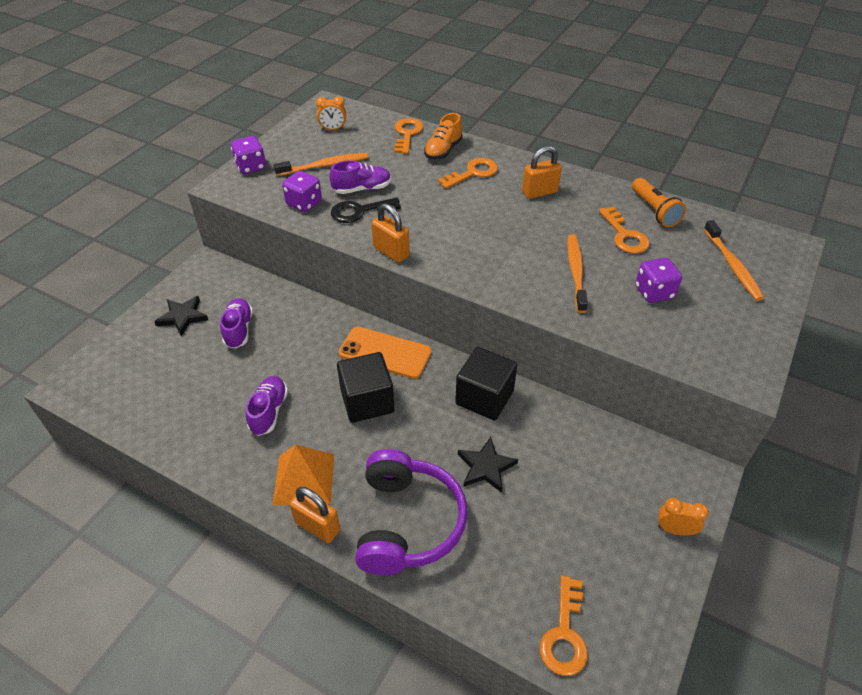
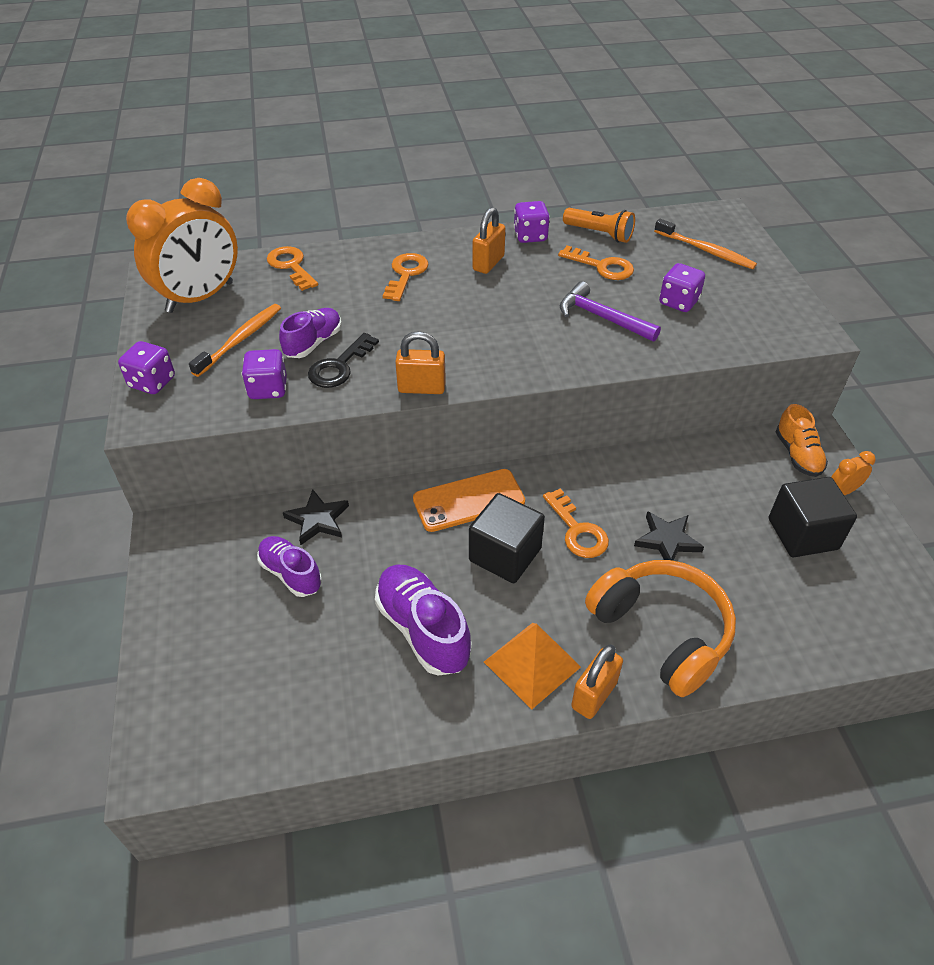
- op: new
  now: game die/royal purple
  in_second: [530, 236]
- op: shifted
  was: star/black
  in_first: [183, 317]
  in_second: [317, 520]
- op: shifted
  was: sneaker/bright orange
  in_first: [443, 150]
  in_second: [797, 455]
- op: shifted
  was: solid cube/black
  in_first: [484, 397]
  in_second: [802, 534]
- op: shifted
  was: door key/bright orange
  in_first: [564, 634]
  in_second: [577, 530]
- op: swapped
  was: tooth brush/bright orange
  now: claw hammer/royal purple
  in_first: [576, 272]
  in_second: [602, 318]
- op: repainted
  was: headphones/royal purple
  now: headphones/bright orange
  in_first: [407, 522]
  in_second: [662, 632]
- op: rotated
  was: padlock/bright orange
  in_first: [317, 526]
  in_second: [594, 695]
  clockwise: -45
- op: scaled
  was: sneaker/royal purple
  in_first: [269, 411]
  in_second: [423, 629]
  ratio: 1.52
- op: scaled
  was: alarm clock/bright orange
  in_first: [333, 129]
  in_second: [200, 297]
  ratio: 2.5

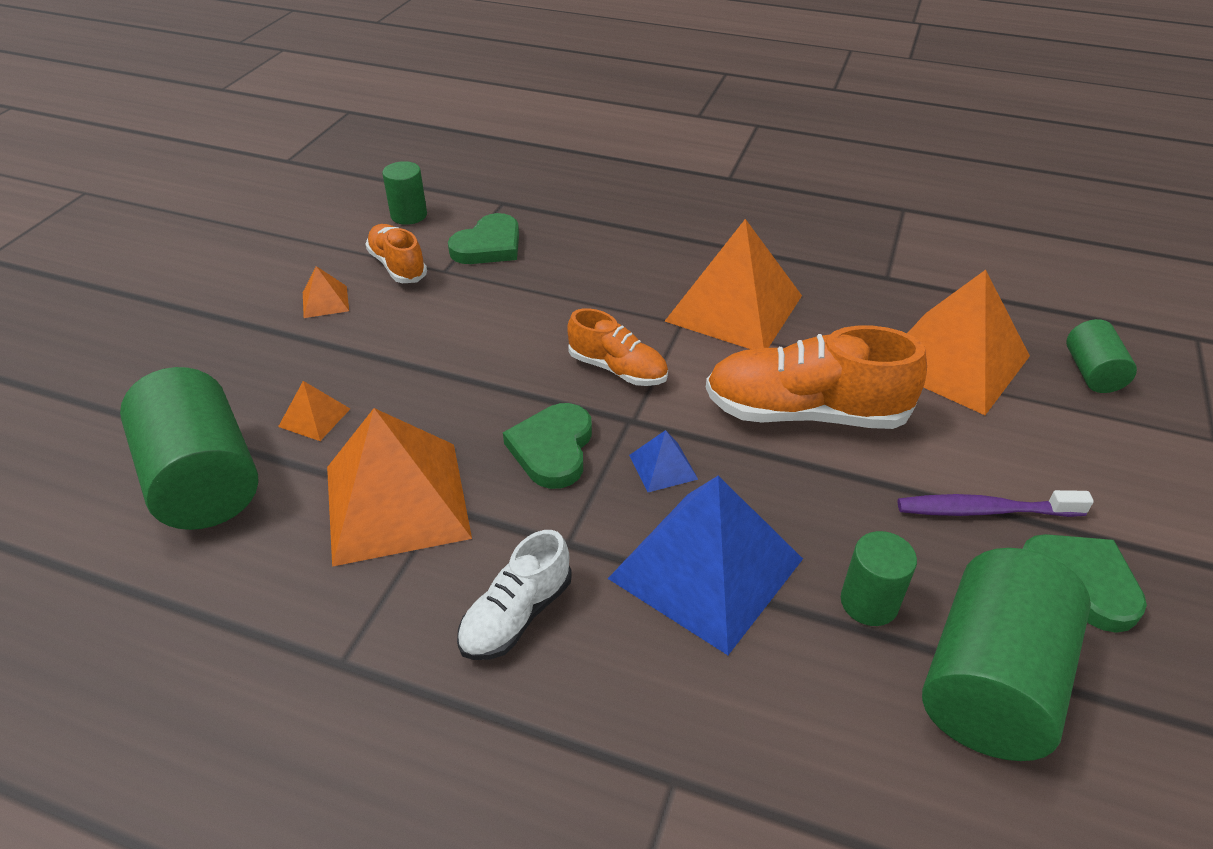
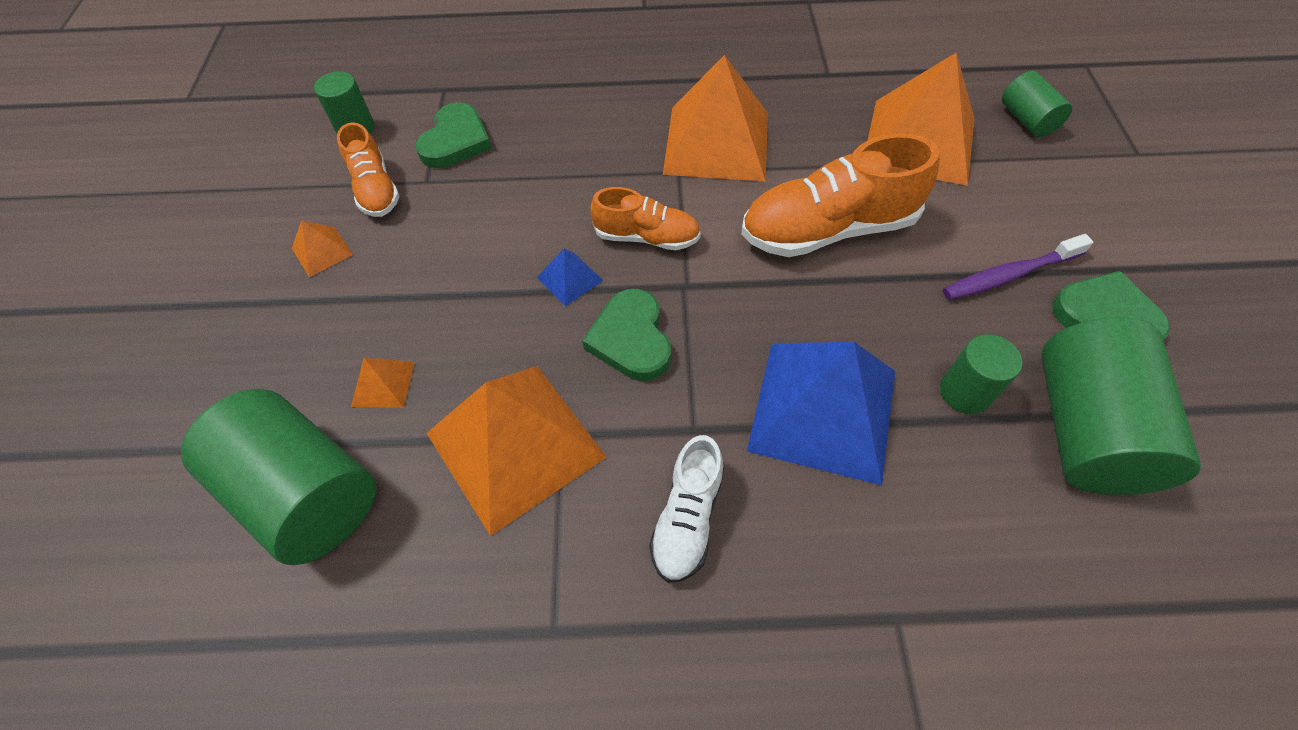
- op: shifted
  was: pyramid/cobalt
  in_first: [663, 467]
  in_second: [570, 279]
- op: rotated
  was: sneaker/bright orange
  in_first: [398, 266]
  in_second: [376, 189]
  clockwise: -150

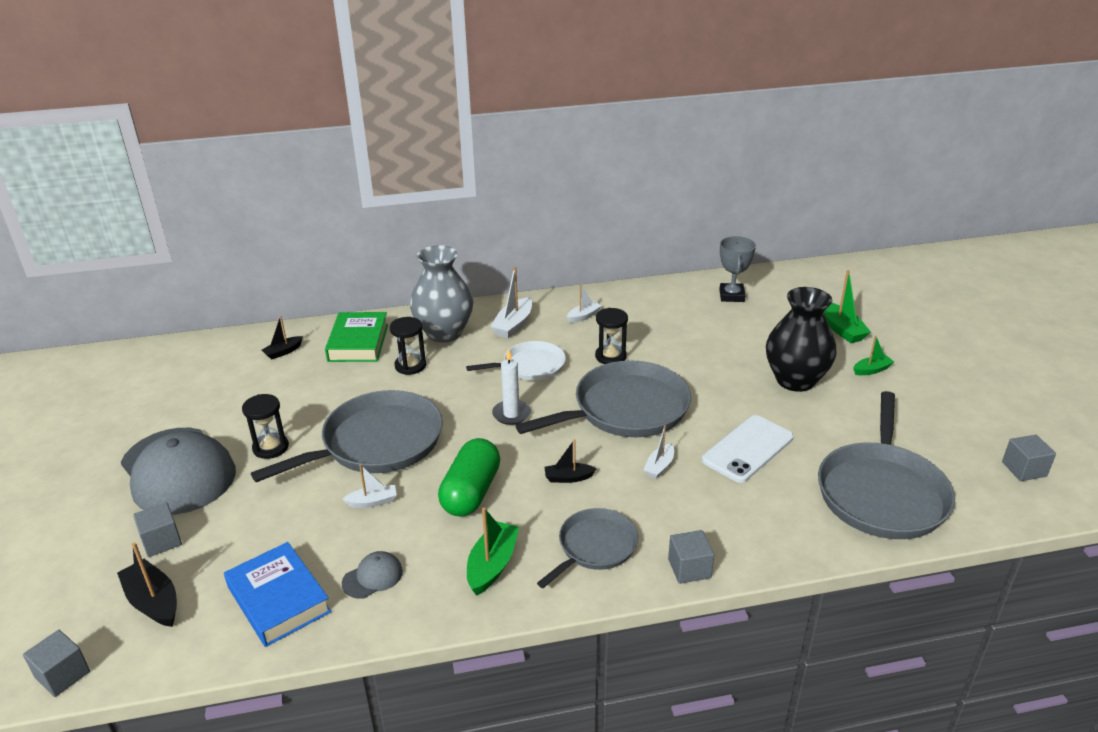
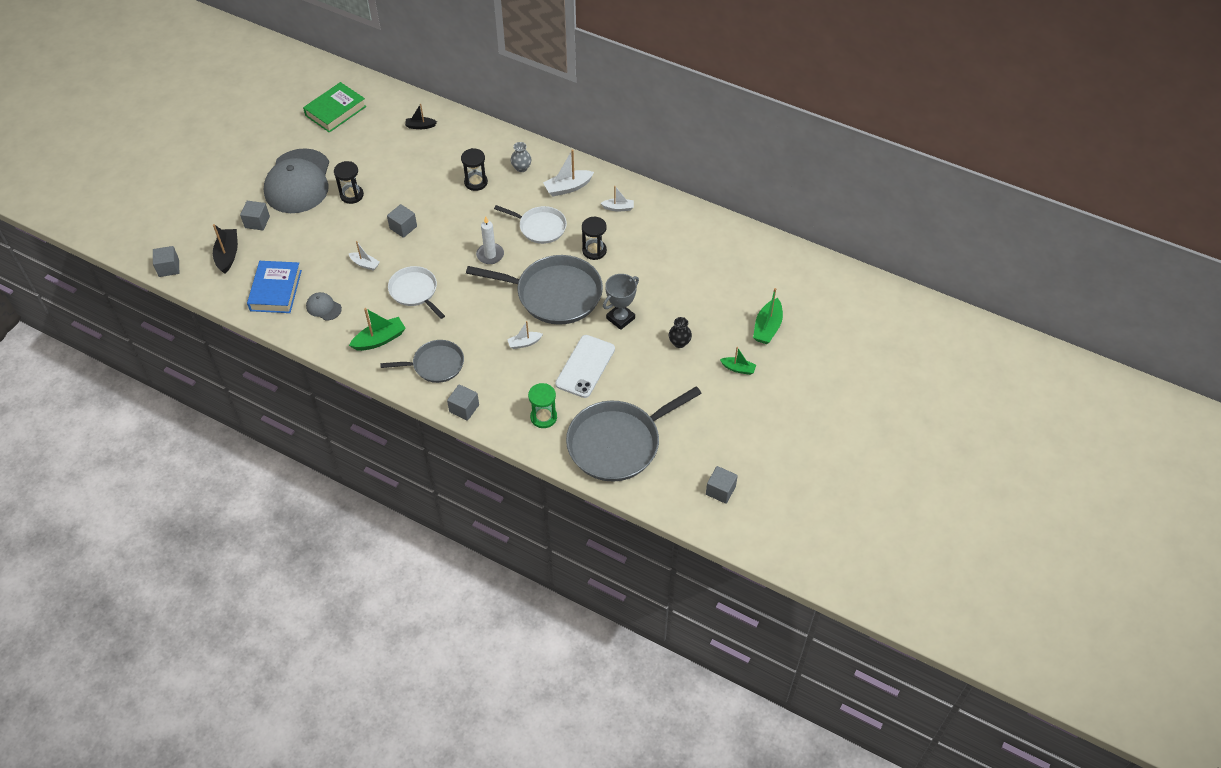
- op: gone
  was: toy boat/black
  in_first: [568, 478]
- op: new
  now: sandglass/green
  in_second: [543, 417]
- op: shifted
  was: hardback/green
  in_first: [358, 342]
  in_second: [335, 111]
- op: shifted
  was: award cup/gray
  in_first: [731, 296]
  in_second: [620, 318]
- op: swapped
  was: skillet/gray
  now: solid cube/gray
  in_first: [376, 443]
  in_second: [403, 227]
- op: swapped
  was: capsule/green
  now: skillet/pure white
  in_first: [471, 492]
  in_second: [415, 291]
- op: rotated
  was: cap/gray
  in_first: [373, 577]
  in_second: [323, 307]
  clockwise: -150
- op: rotated
  was: phone/pure white
  in_first: [748, 449]
  in_second: [585, 366]
  clockwise: -60
- op: scaled
  was: vase/gray
  in_first: [444, 333]
  in_second: [521, 168]
  ratio: 0.43
- op: scaled
  was: vase/black
  in_first: [795, 380]
  in_second: [679, 343]
  ratio: 0.43

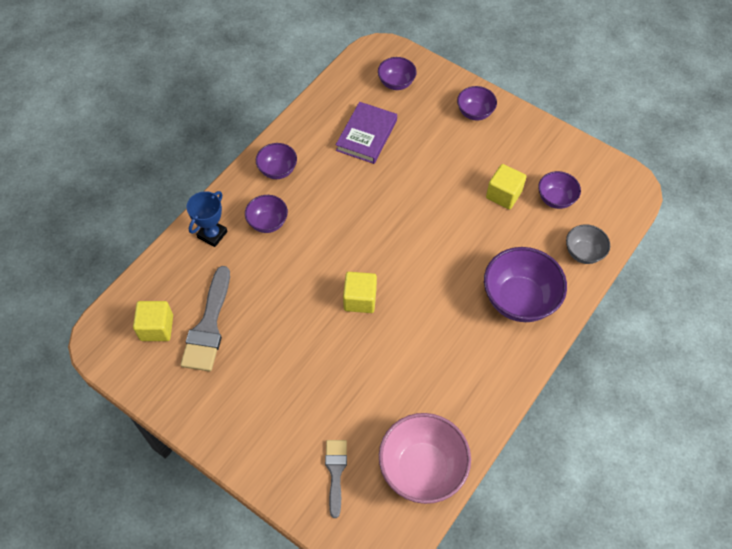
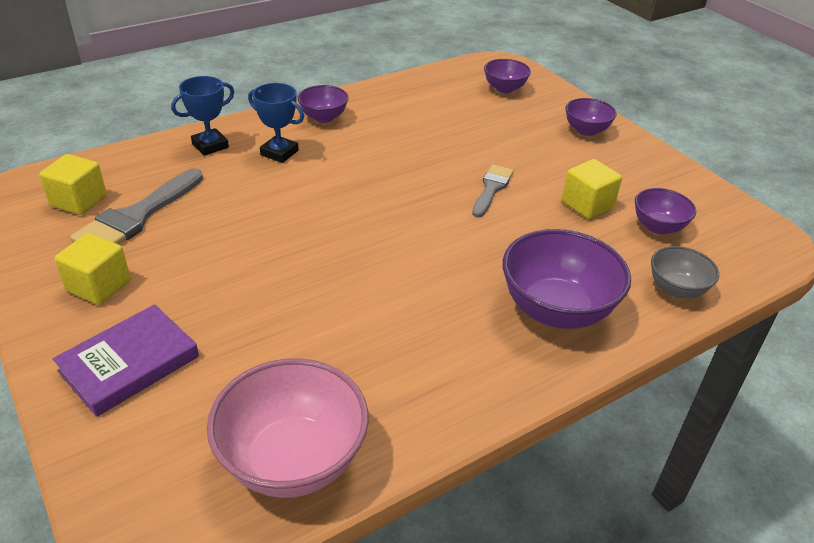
- op: shifted
  was: paintbrush/gray
  in_first: [335, 472]
  in_second: [491, 189]
- op: shifted
  was: hardback/royal purple
  in_first: [366, 135]
  in_second: [129, 364]
- op: shifted
  was: solid cube/yellow
  in_first: [360, 299]
  in_second: [99, 286]
- op: swapped
  was: serving bowl/royal purple
  now: award cup/cobalt
  in_first: [268, 222]
  in_second: [279, 153]

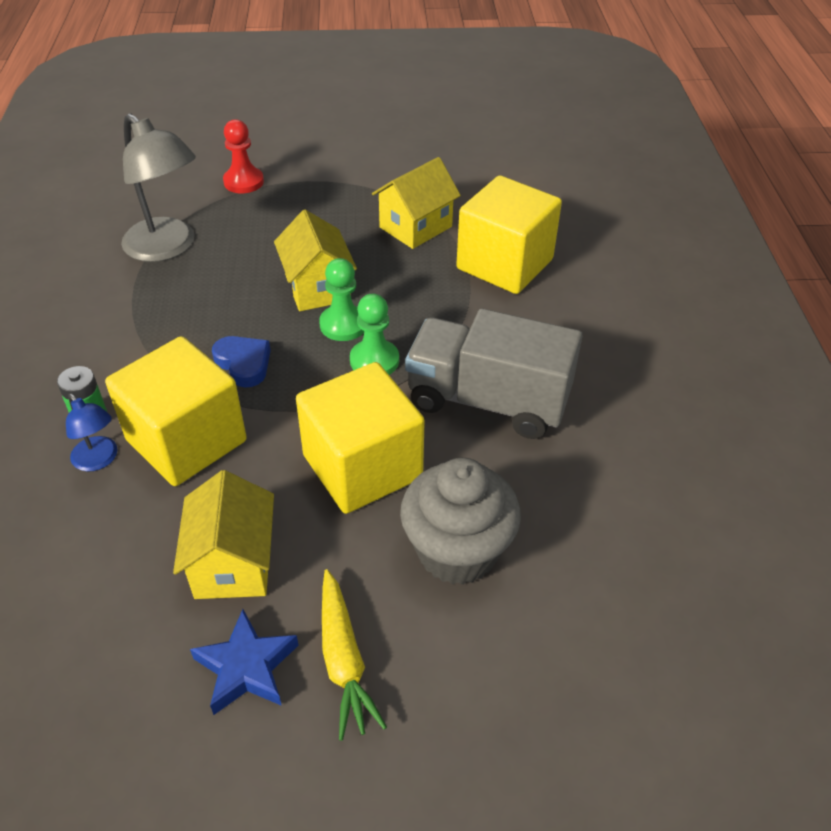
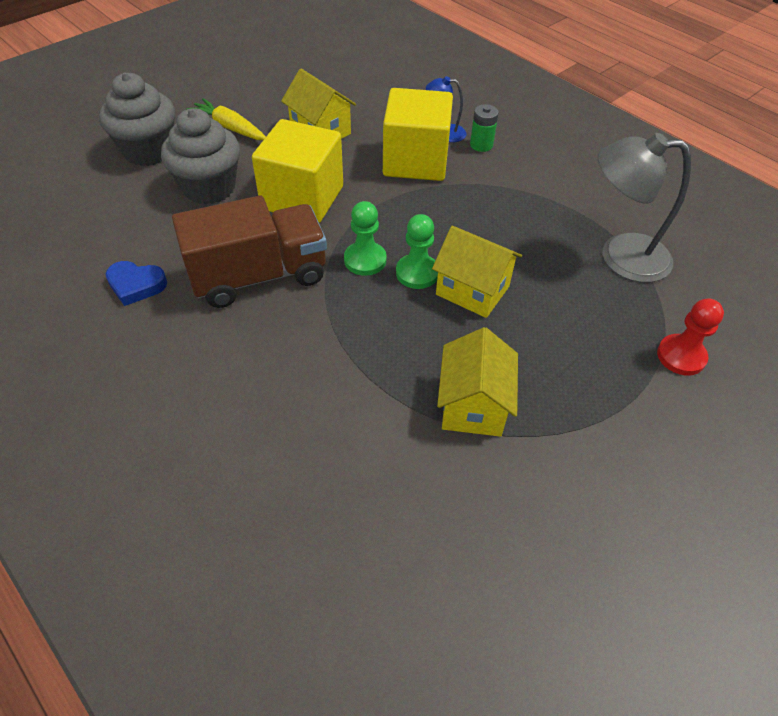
- op: gone
  was: star/cobalt
  in_first: [246, 667]
- op: gone
  was: solid cube/yellow
  in_first: [504, 264]
- op: new
  now: muffin/gray
  in_second: [149, 151]
- op: shifted
  was: love heart/cobalt
  in_first: [243, 364]
  in_second: [136, 285]
- op: repainted
  was: lorry/gray
  now: lorry/dark brown
  in_first: [487, 401]
  in_second: [259, 276]

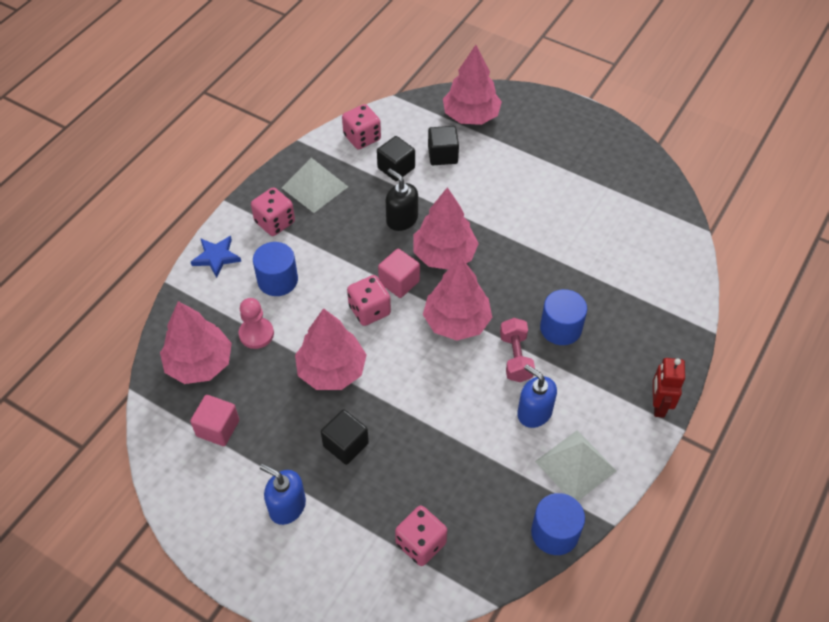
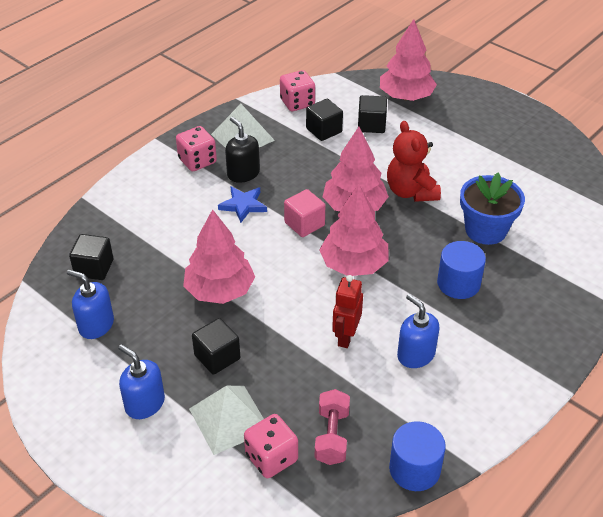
- op: gone
  was: game pawn/rosy
  in_first: [256, 334]
- op: gone
  was: cylinder shape/cobalt
  in_first: [277, 280]
- op: gone
  was: game die/rosy
  in_first: [369, 310]
- op: new
  now: teddy bear/red
  in_second: [411, 192]
- op: new
  now: flower pot/cobalt
  in_second: [485, 230]
- op: shifted
  was: star/cobalt
  in_first: [216, 257]
  in_second: [243, 205]
- op: shifted
  was: pump bottle/black
  in_first: [402, 219]
  in_second: [243, 173]
- op: shifted
  was: dumbbell/rosy
  in_first: [515, 357]
  in_second: [332, 436]
- op: shifted
  was: pyramid/pure white
  in_first: [575, 466]
  in_second: [229, 419]
- op: shifted
  was: robot/red
  in_first: [658, 405]
  in_second: [346, 336]
- op: swapped
  was: fir tree/rosy
  now: solid cube/black
  in_first: [199, 363]
  in_second: [94, 268]
- op: swapped
  was: solid cube/rosy
  now: pump bottle/cobalt
  in_first: [218, 428]
  in_second: [96, 325]

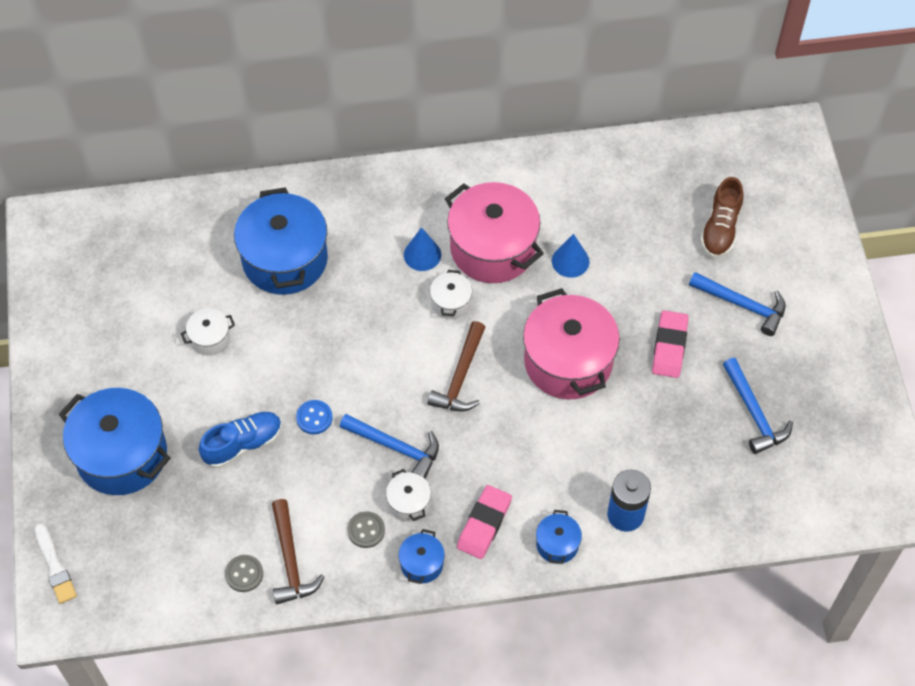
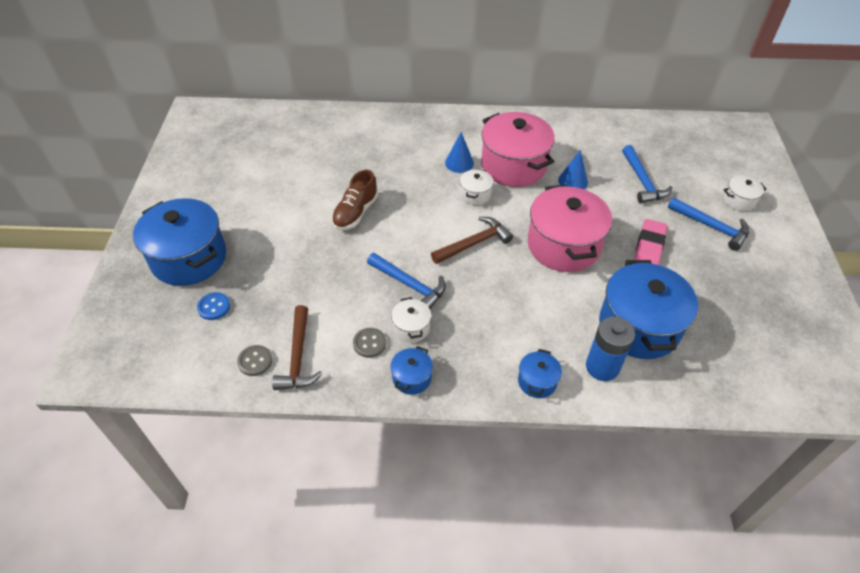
- op: gone
  was: paintbrush/pure white
  in_first: [55, 566]
- op: gone
  was: sneaker/cobalt
  in_first: [243, 444]
- op: gone
  was: pencil eraser/rosy
  in_first: [484, 524]
- op: shifted
  was: pot/pure white
  in_first: [210, 338]
  in_second: [739, 201]
- op: shifted
  was: pot/cobalt
  in_first: [285, 259]
  in_second: [638, 326]
- op: shifted
  was: sewing button/cobalt
  in_first: [314, 418]
  in_second: [214, 307]
- op: shifted
  was: sneaker/dark brown
  in_first: [720, 229]
  in_second: [355, 213]
- op: shifted
  was: claw hammer/cobalt
  in_first: [754, 413]
  in_second: [642, 181]
- op: rotated
  was: claw hammer/dark brown
  in_first: [461, 376]
  in_second: [474, 243]
  clockwise: -150

